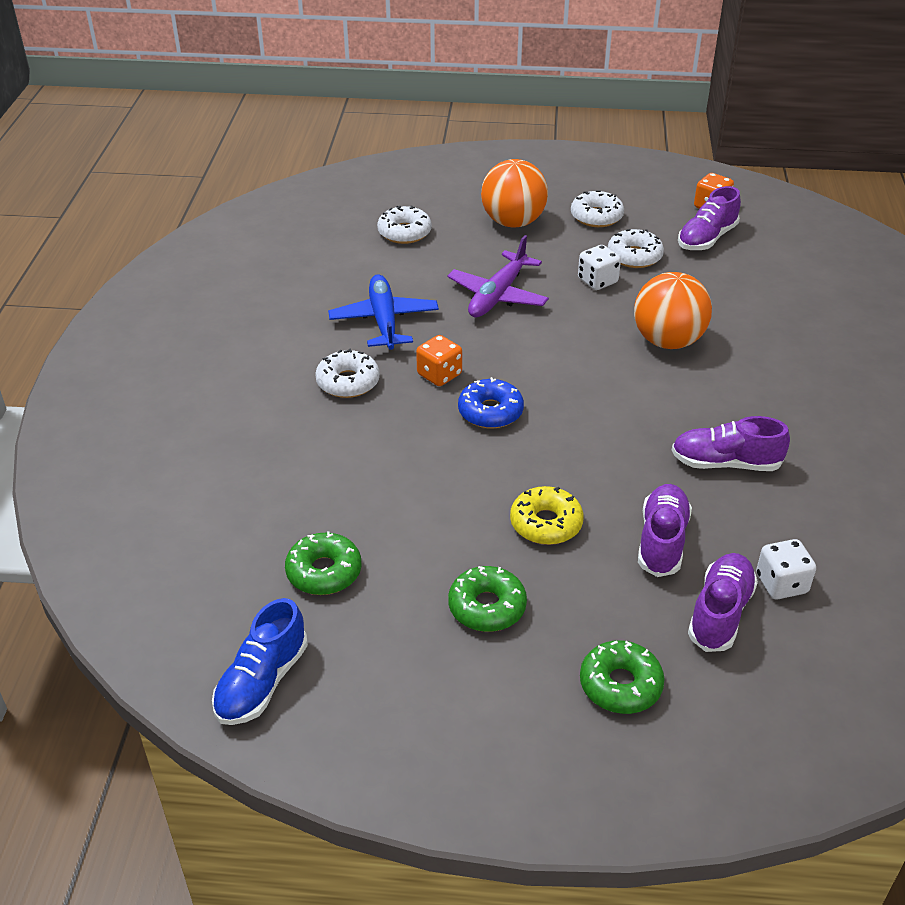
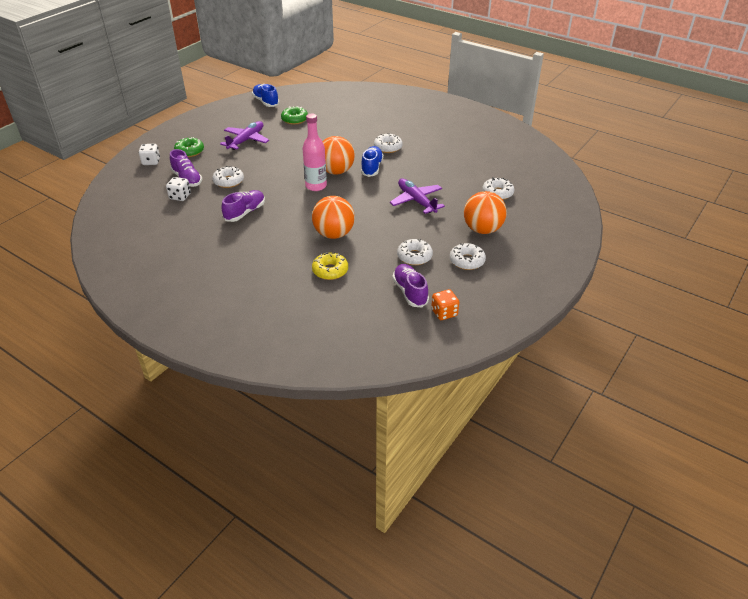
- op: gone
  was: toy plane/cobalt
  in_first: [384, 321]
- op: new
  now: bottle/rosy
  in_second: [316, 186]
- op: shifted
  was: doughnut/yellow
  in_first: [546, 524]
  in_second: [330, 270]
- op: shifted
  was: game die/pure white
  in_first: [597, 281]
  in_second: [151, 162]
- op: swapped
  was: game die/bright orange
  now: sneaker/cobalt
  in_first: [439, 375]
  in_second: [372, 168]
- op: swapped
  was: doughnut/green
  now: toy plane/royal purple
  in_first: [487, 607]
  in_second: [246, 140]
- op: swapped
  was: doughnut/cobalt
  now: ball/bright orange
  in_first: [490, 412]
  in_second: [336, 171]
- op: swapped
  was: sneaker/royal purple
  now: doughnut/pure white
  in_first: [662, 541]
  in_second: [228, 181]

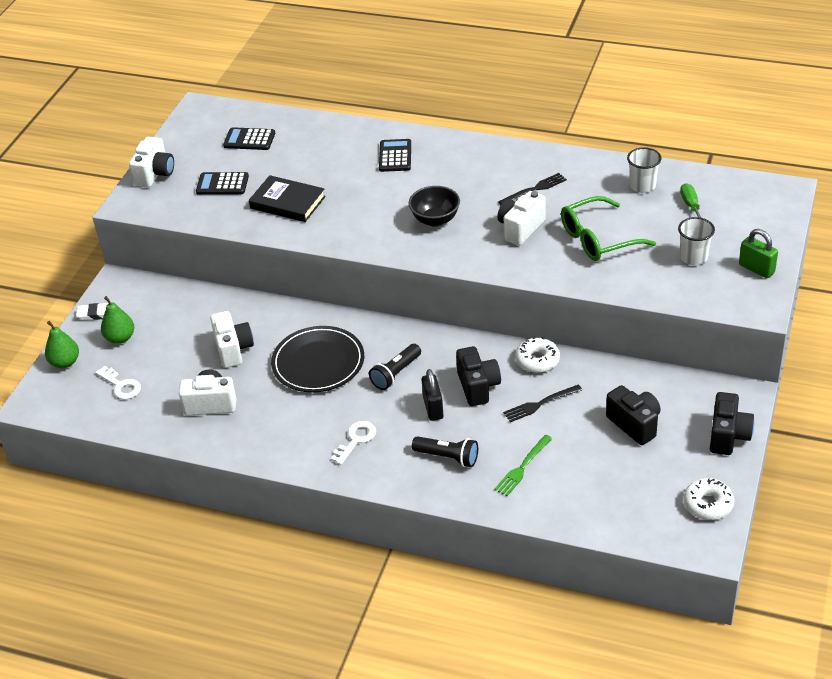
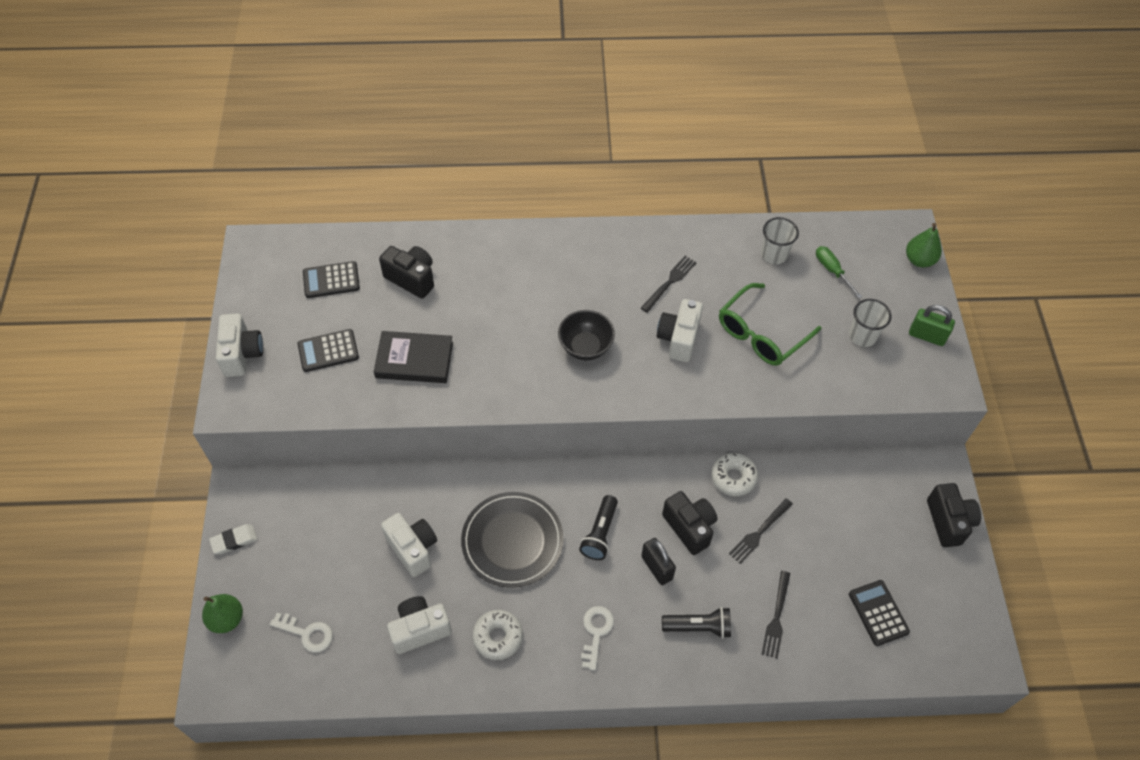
- op: shifted
  was: toy pear/green
  in_first: [120, 338]
  in_second: [919, 260]
- op: shifted
  was: pocket calculator/black
  in_first: [395, 156]
  in_second: [878, 613]
- op: shifted
  was: compact camera/black
  in_first: [634, 424]
  in_second: [411, 278]
- op: shifted
  was: doughnut/pure white
  in_first: [708, 504]
  in_second: [498, 637]
- op: repainted
  was: fork/green
  now: fork/black
  in_first: [522, 467]
  in_second: [776, 618]

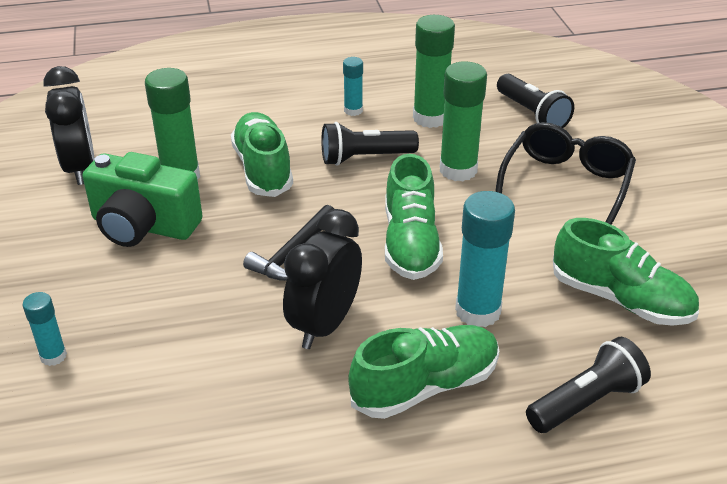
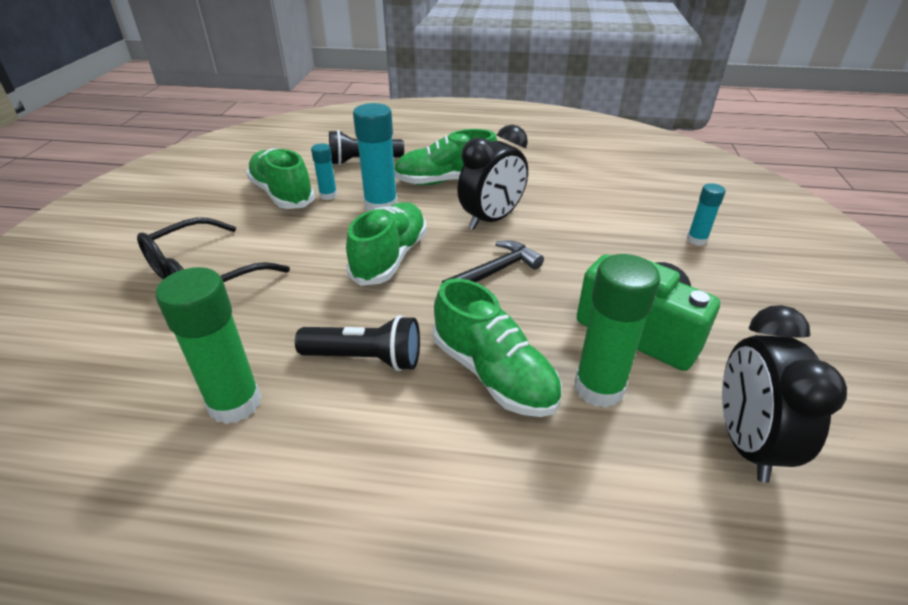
- op: gone
  was: glue stick/green
  in_first: [458, 170]
- op: gone
  was: flashlight/black
  in_first: [532, 114]
- op: shifted
  was: glue stick/teal
  in_first: [353, 110]
  in_second: [328, 195]
- op: rotated
  was: sneaker/green
  in_first: [263, 169]
  in_second: [493, 374]
  clockwise: -45

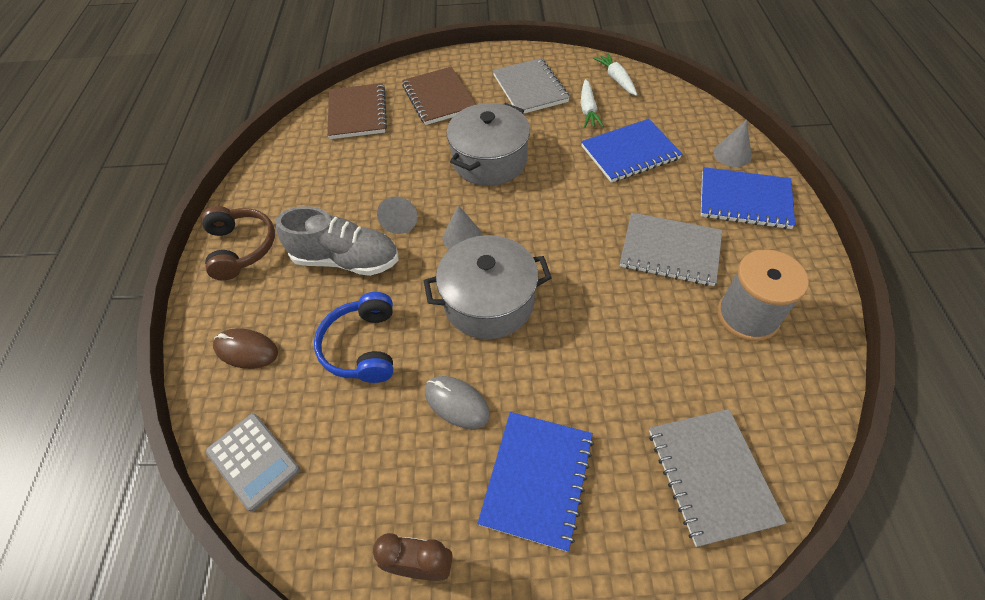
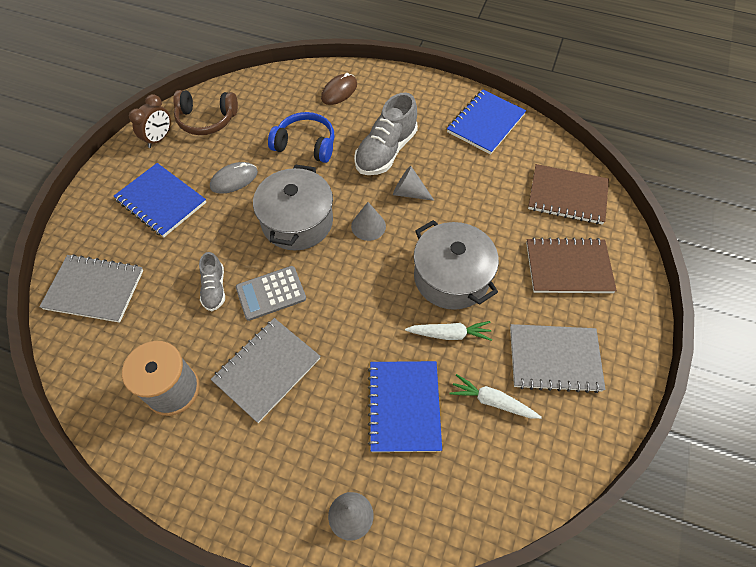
- op: new
  now: sneaker/gray
  in_second: [214, 288]
- op: shifted
  was: headphones/dark brown
  in_first: [241, 248]
  in_second: [206, 120]
- op: shifted
  was: pocket calculator/gray
  in_first: [253, 461]
  in_second: [271, 293]
- op: shifted
  was: toy carrot/pure white
  in_first: [616, 79]
  in_second: [449, 334]
- op: shifted
  was: notepad/cobalt
  in_first: [744, 200]
  in_second: [485, 123]

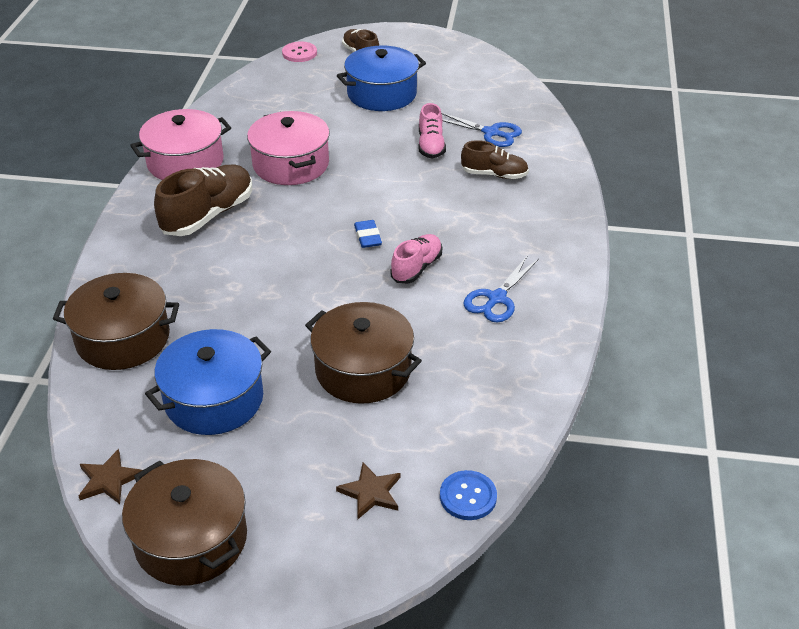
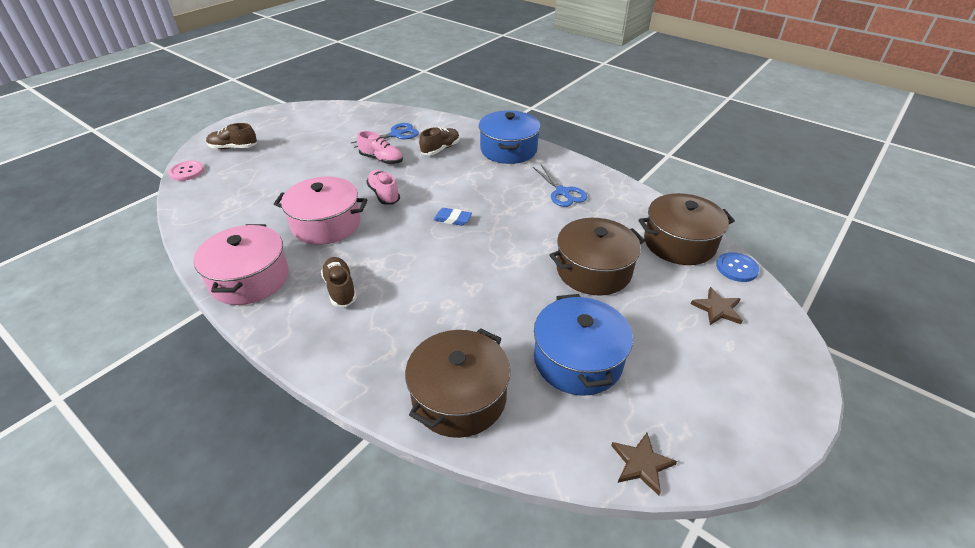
- op: shifted
  was: pot/dark brown
  in_first: [191, 539]
  in_second: [679, 243]
- op: shifted
  was: pot/cobalt
  in_first: [382, 94]
  in_second: [508, 150]
- op: shifted
  was: sneaker/rosy
  in_first: [416, 268]
  in_second: [384, 194]
- op: scaled
  was: sneaker/dark brown
  in_first: [208, 215]
  in_second: [340, 289]
  ratio: 0.61

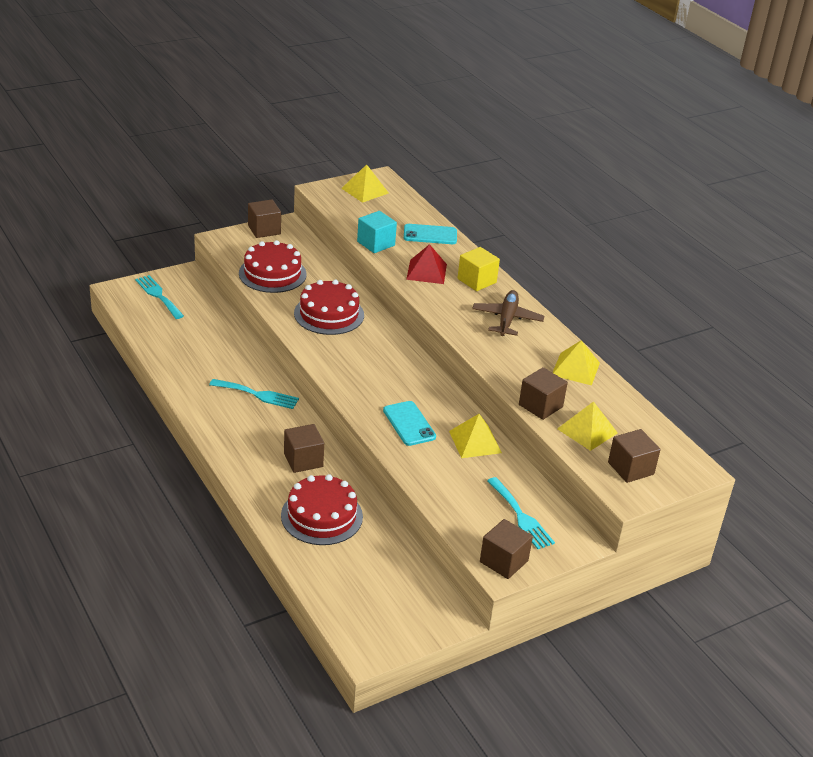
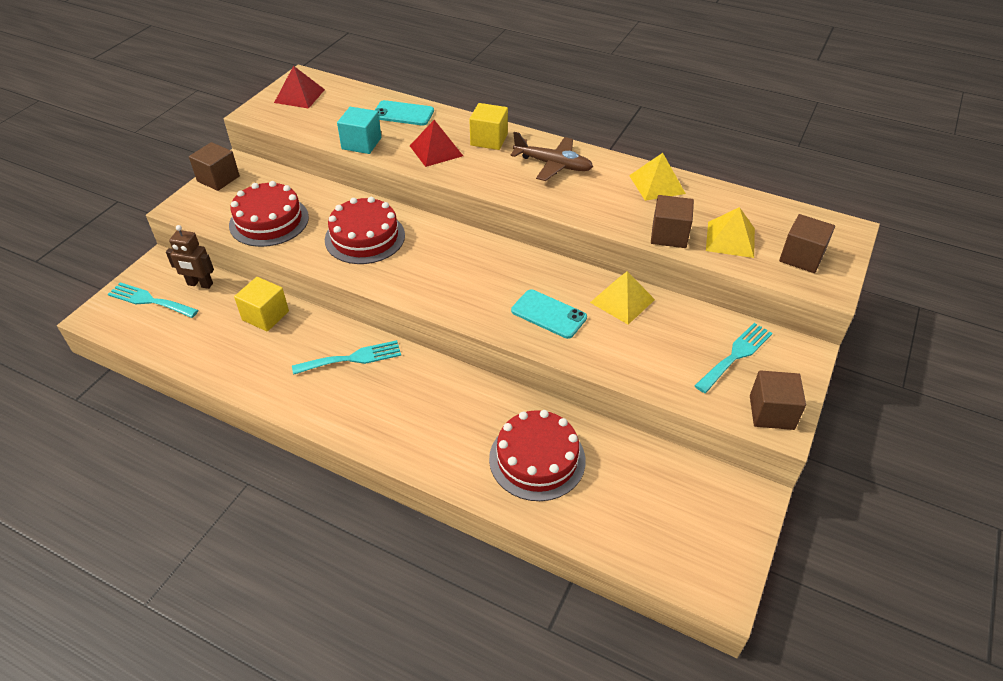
- op: gone
  was: solid cube/dark brown
  in_first: [303, 460]
- op: new
  now: robot/dark brown
  in_second: [200, 284]
- op: new
  now: solid cube/yellow
  in_second: [265, 315]
- op: repainted
  was: pyramid/yellow
  now: pyramid/red
  in_first: [365, 190]
  in_second: [299, 96]
- op: rotated
  was: phone/teal
  in_first: [430, 235]
  in_second: [403, 114]
  clockwise: 45
- op: rotated
  was: toy plane/dark brown
  in_first: [507, 319]
  in_second: [553, 165]
  clockwise: 135
- op: rotated
  was: fork/teal
  in_first: [521, 516]
  in_second: [735, 355]
  clockwise: -75

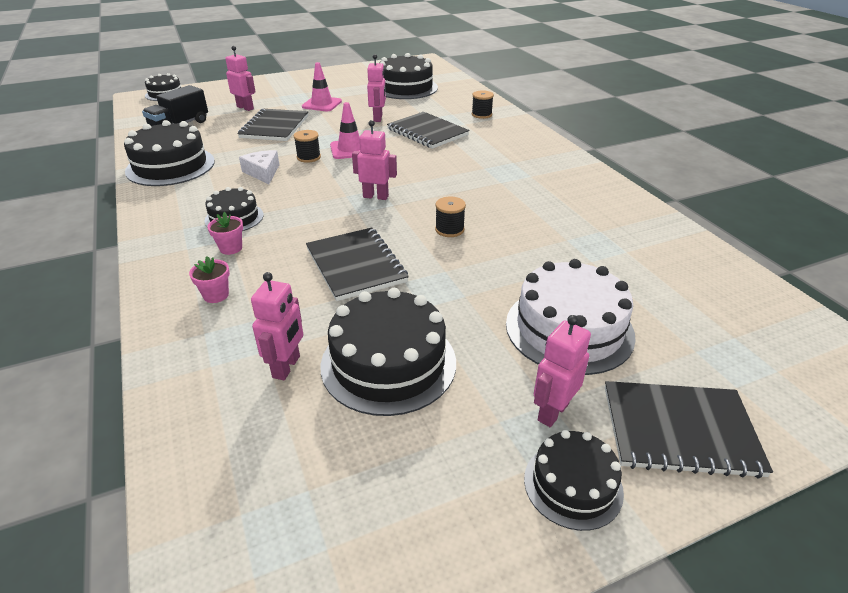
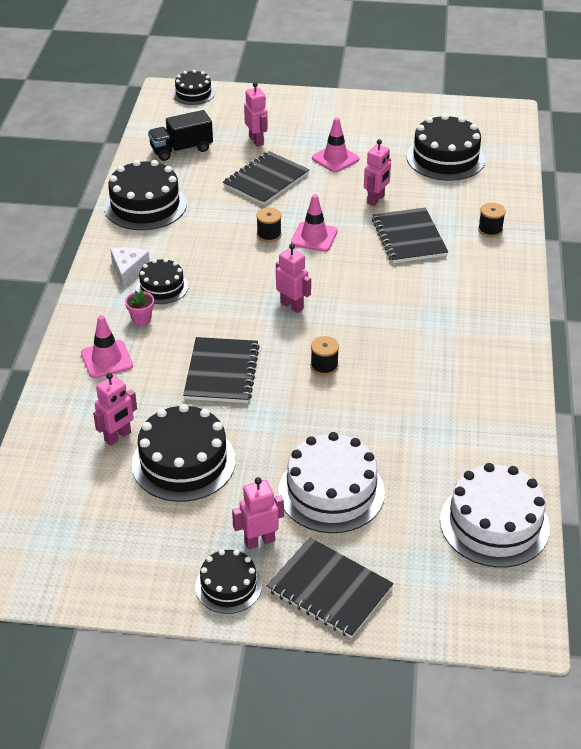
- op: new
  now: cake/pure white
  in_second: [494, 524]
- op: shifted
  was: cheese wedge/pure white
  in_first: [263, 172]
  in_second: [128, 269]
- op: swapped
  was: flower pot/rosy
  now: traffic cone/rosy
  in_first: [216, 295]
  in_second: [106, 359]

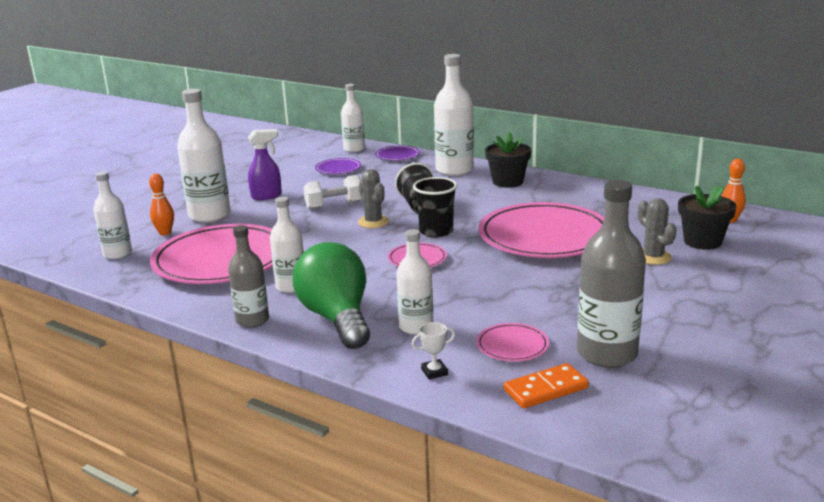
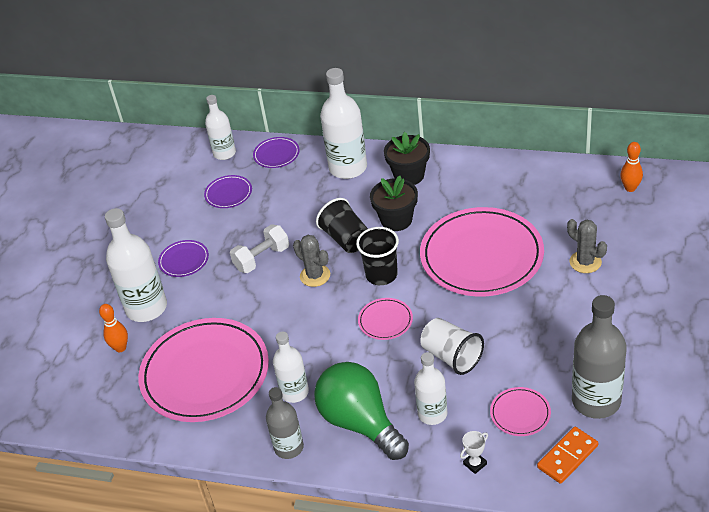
- op: gone
  was: bottle/pure white
  in_first: [117, 254]
- op: new
  now: tumbler/pure white
  in_second: [452, 356]
- op: shifted
  was: flower pot/black
  in_first: [702, 241]
  in_second: [396, 220]
- op: swapped
  was: sprayer/royal purple
  now: plate/royal purple
  in_first: [267, 196]
  in_second: [184, 260]

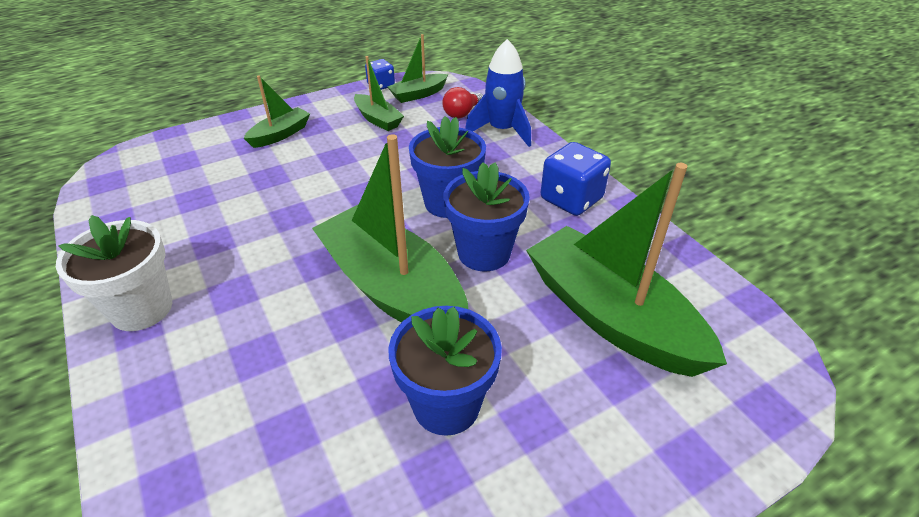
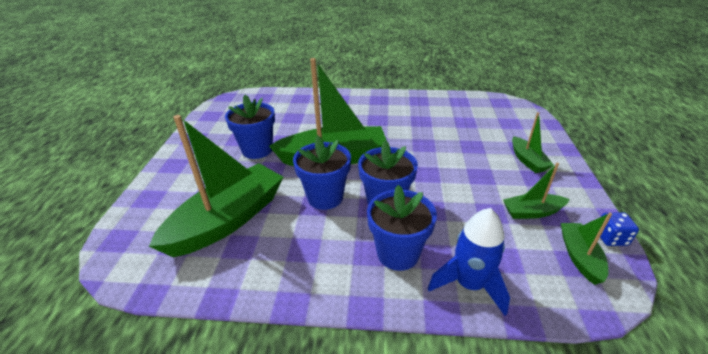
- op: gone
  was: flower pot/pure white
  in_first: [141, 309]
- op: gone
  was: lightbulb/red
  in_first: [462, 113]
- op: gone
  was: game die/cobalt
  in_first: [571, 199]
- op: new
  now: flower pot/cobalt
  in_second: [398, 253]
- op: rotated
  was: toy boat/green
  in_first: [611, 316]
  in_second: [228, 220]
  clockwise: -45

